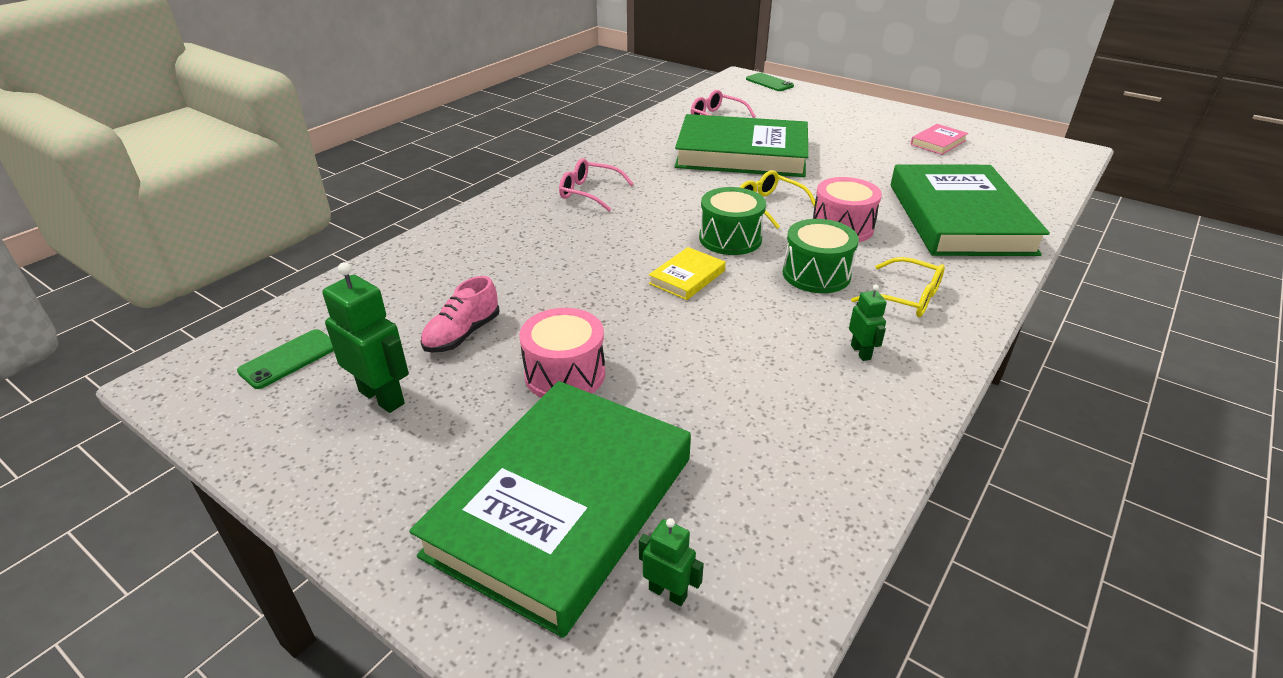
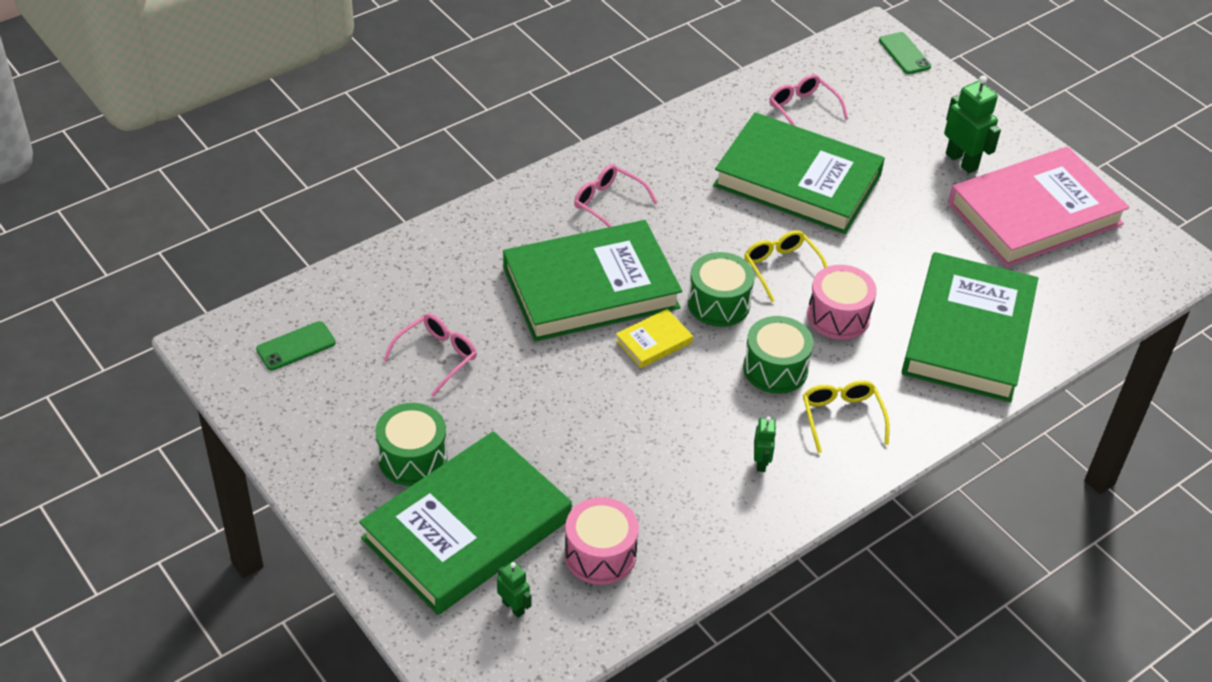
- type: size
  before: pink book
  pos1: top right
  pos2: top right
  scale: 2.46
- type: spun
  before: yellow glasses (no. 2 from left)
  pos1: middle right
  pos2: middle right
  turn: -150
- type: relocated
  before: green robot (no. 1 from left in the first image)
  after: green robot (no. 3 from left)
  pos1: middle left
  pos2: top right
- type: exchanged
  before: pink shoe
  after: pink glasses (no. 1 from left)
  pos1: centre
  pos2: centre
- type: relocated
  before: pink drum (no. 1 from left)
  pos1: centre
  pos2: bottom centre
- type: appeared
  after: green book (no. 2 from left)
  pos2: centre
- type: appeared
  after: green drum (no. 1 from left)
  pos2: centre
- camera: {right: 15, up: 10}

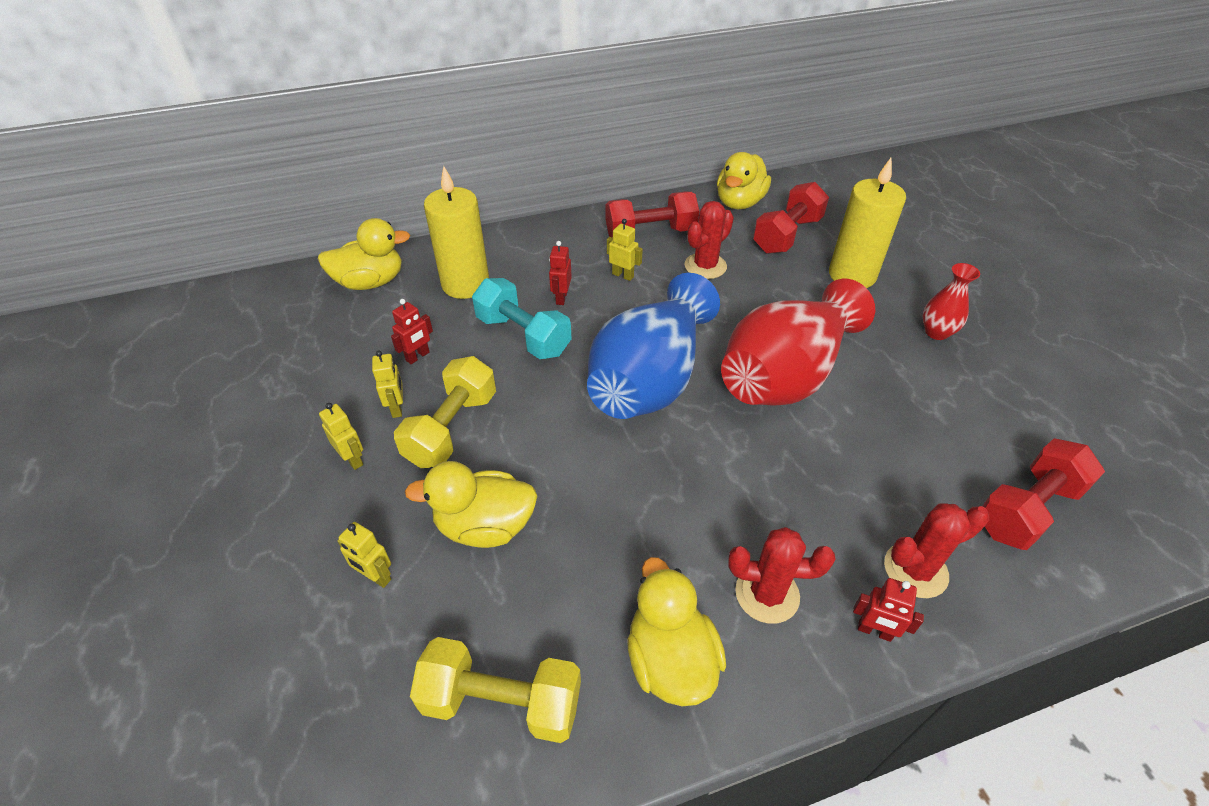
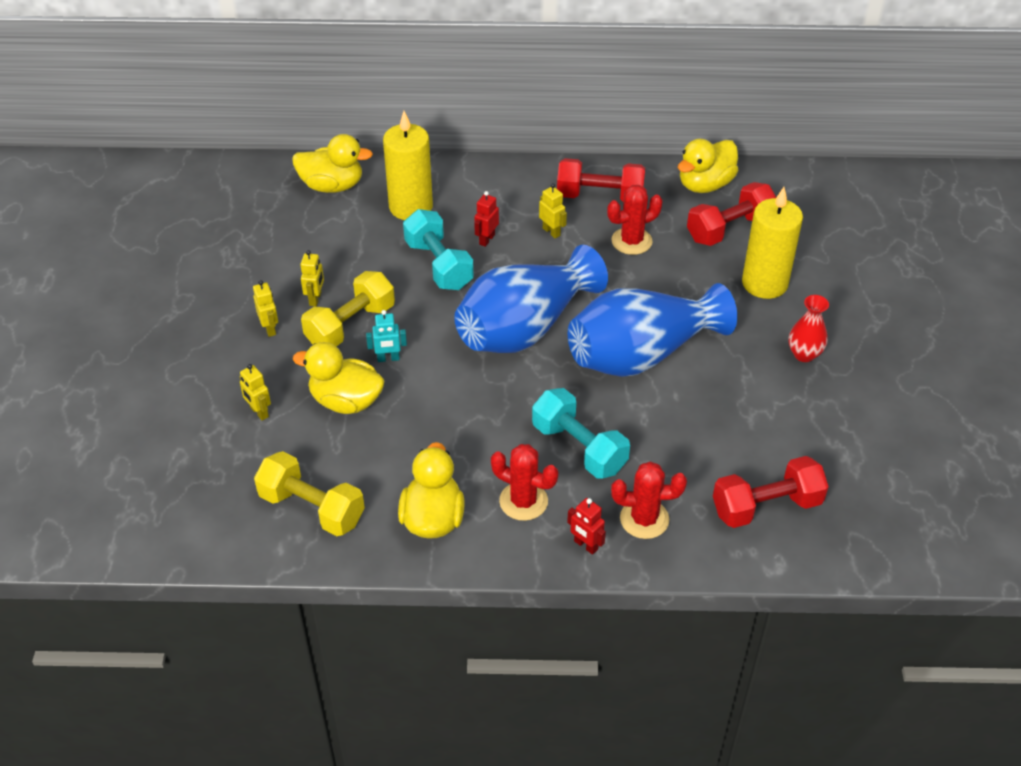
- type: colour
  before: red vase (no. 1 from left)
  after: blue vase (no. 2 from left)
  pos1: centre
  pos2: centre
- type: missing
  before: red robot (no. 1 from left)
  pos1: centre
- type: appeared
  after: turquoise robot
  pos2: centre
- type: appeared
  after: turquoise dumbbell (no. 2 from left)
  pos2: centre
- camera: {right: 20, up: 0}

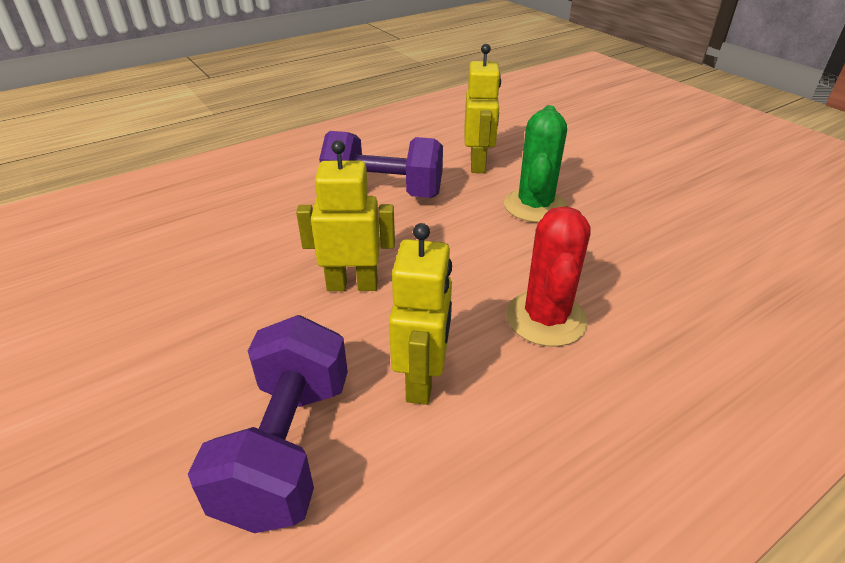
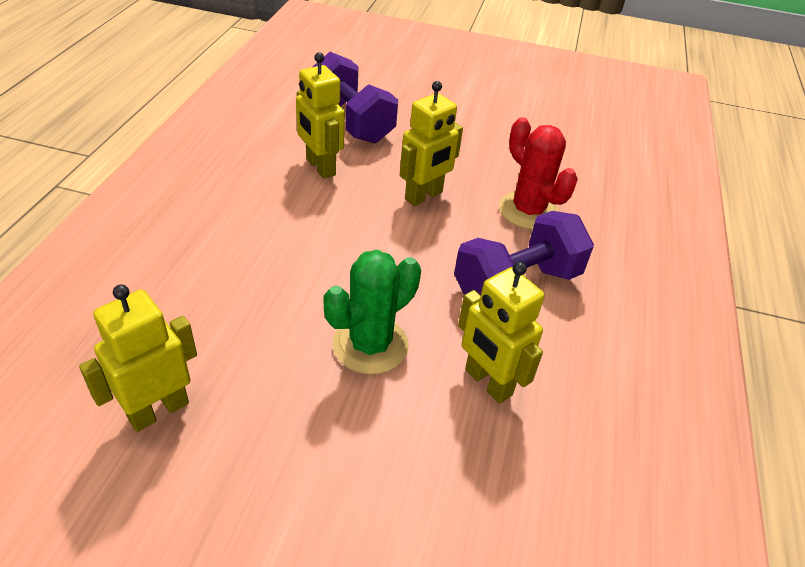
- type: spun
  before: green cactus
  pos1: top centre
  pos2: centre
  turn: 75
- type: relocated
  before: red cactus
  pos1: centre
  pos2: top right
- type: appeared
  after: yellow robot (no. 1 from left)
  pos2: middle left
- camera: {right: 135, up: 5}

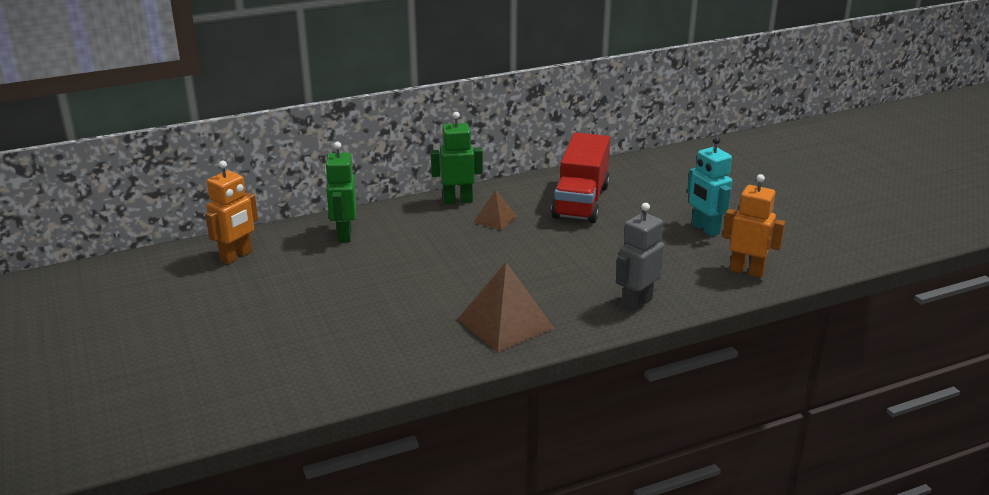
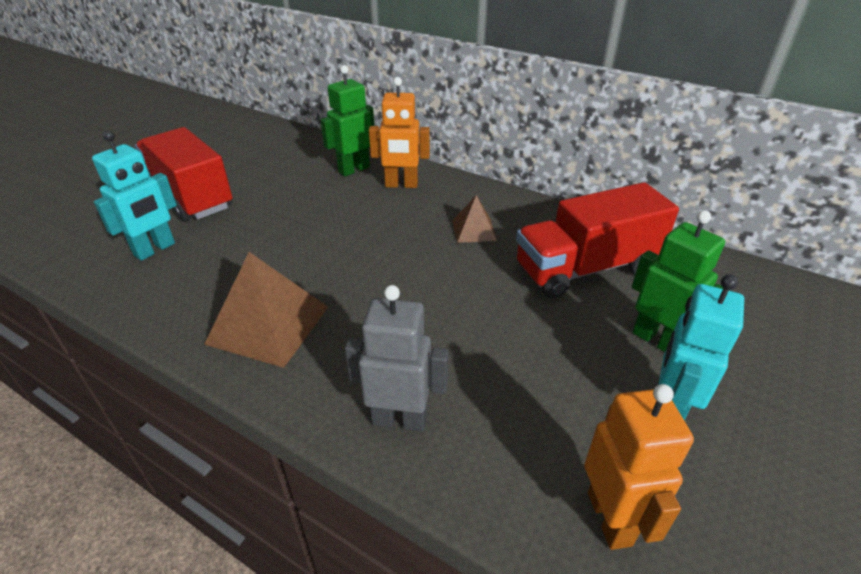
- type: relocated
  before: green robot (no. 2 from left)
  pos1: top centre
  pos2: middle right
- type: relocated
  before: orange robot (no. 1 from left)
  pos1: middle left
  pos2: top centre
- type: appeared
  after: red truck (no. 1 from left)
  pos2: top left
- type: appeared
  after: turquoise robot (no. 1 from left)
  pos2: middle left
- camera: {right: 55, up: 10}

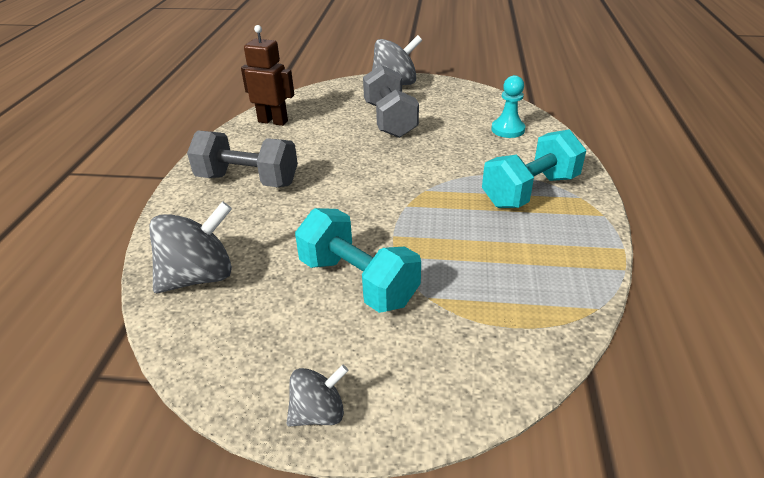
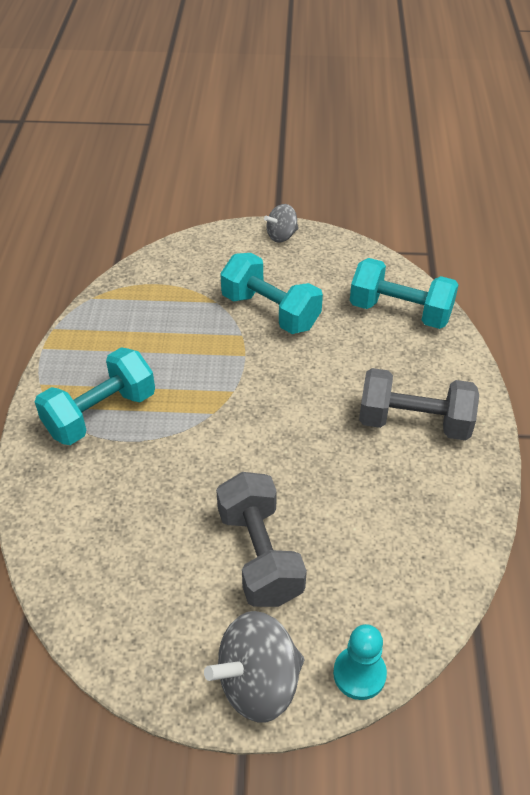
- type: missing
  before: brown robot
  pos1: top centre
- type: relocated
  before: turquoise pawn
  pos1: top centre
  pos2: bottom right
- type: exchanged
  before: grey spinning top (no. 1 from left)
  after: turquoise dumbbell (no. 3 from left)
  pos1: middle left
  pos2: middle right
- camera: {right: 175, up: 10}

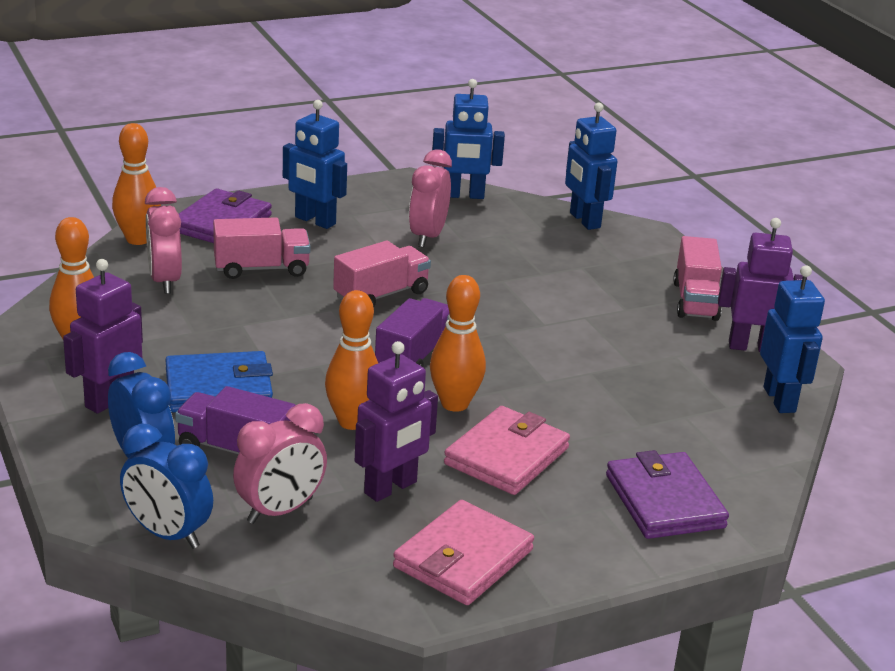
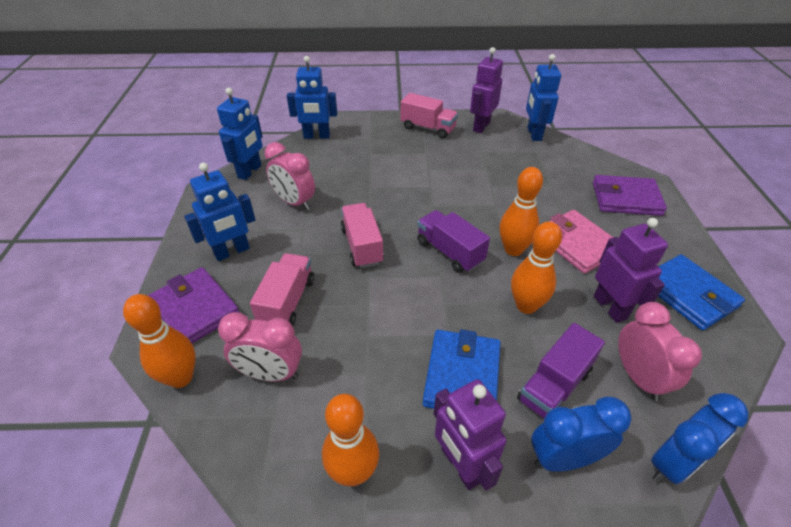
- type: spun
  before: blue robot (no. 4 from left)
  pos1: middle right
  pos2: top right
  turn: -105
- type: colour
  before: pink wallet (no. 1 from left)
  after: blue wallet (no. 2 from left)
  pos1: bottom centre
  pos2: middle right
- camera: {right: -65, up: 15}

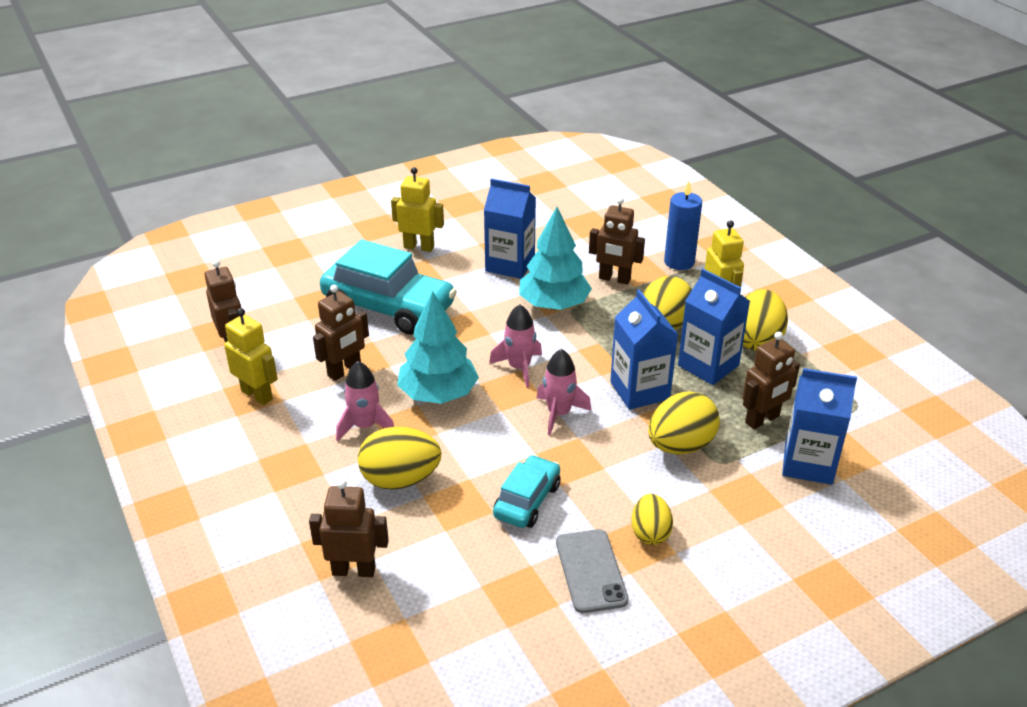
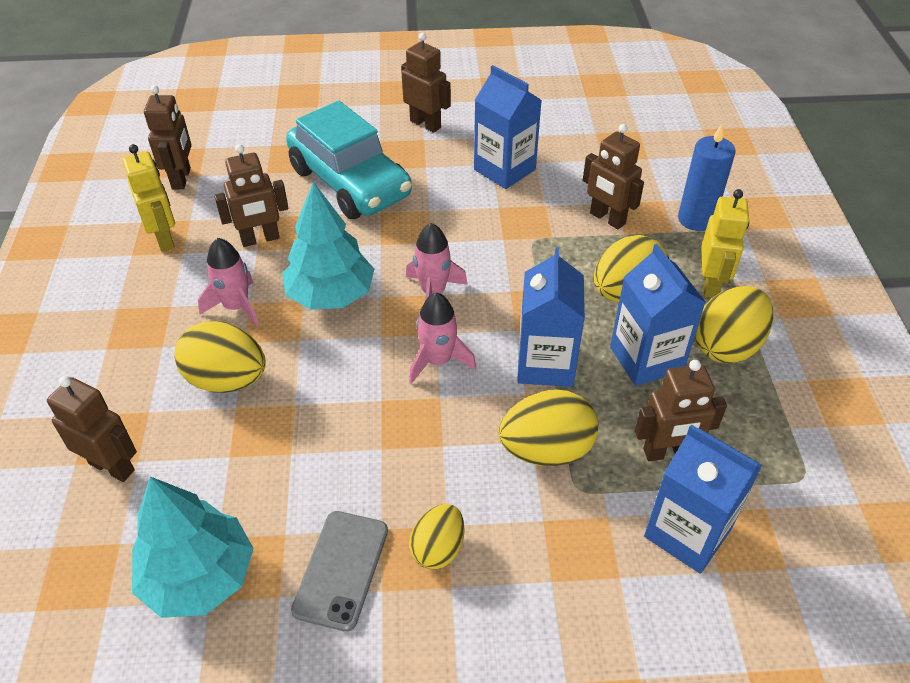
- type: colour
  before: yellow robot (no. 2 from left)
  after: brown robot (no. 4 from left)
  pos1: top centre
  pos2: top centre
- type: relocated
  before: turquoise tree (no. 2 from left in the first image)
  after: turquoise tree (no. 1 from left)
  pos1: centre
  pos2: bottom left
- type: missing
  before: turquoise car (no. 2 from left)
  pos1: bottom centre
- camera: {right: 25, up: 10}

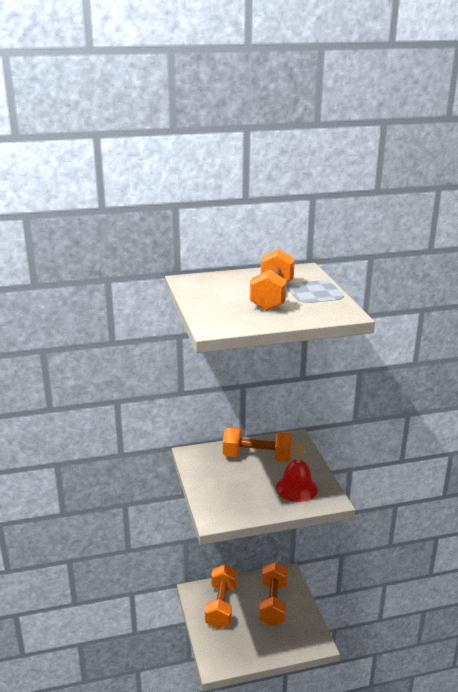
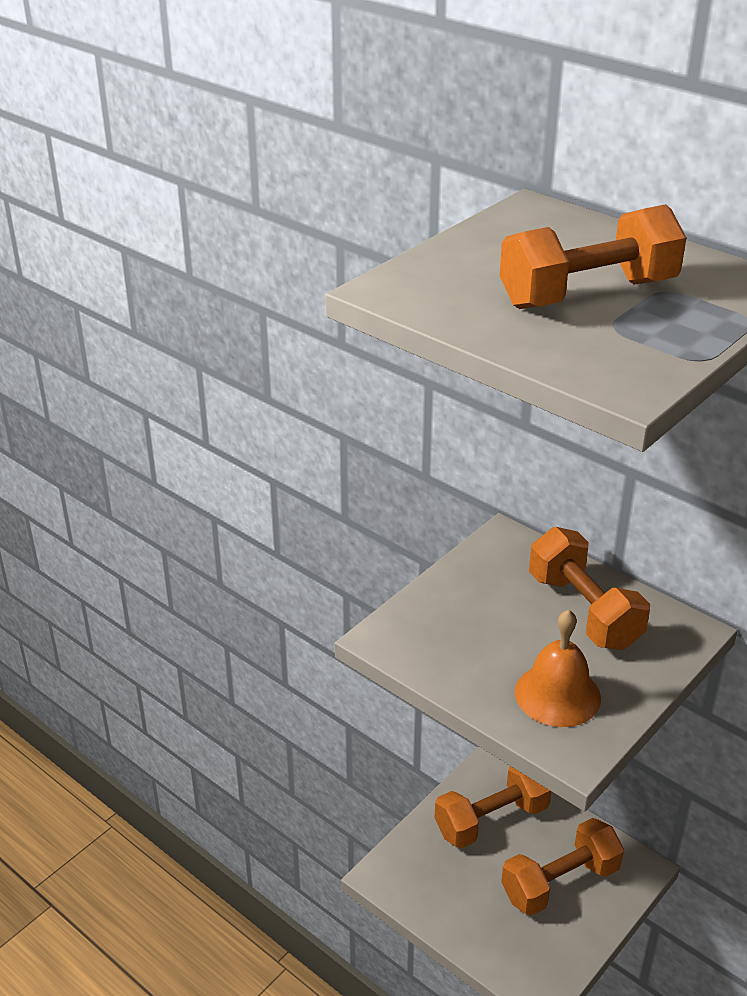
- type: colour
  before: red bell
  after: orange bell
  pos1: bottom centre
  pos2: bottom right
- camera: {right: 55, up: 10}

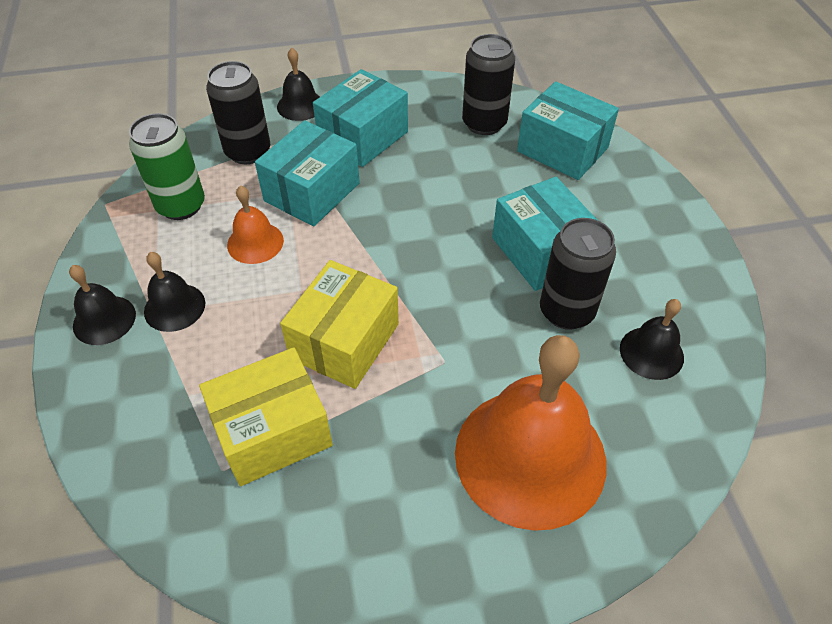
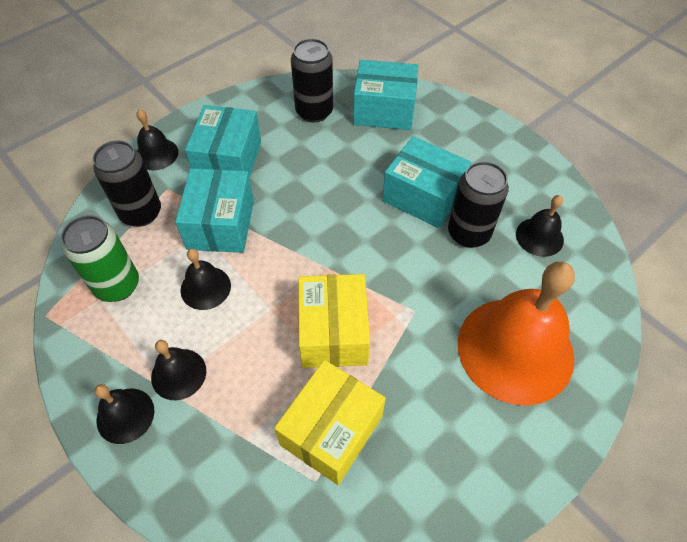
- type: colour
  before: orange bell (no. 1 from left)
  after: black bell (no. 4 from left)
  pos1: middle left
  pos2: middle left
- camera: {right: -30, up: 5}

